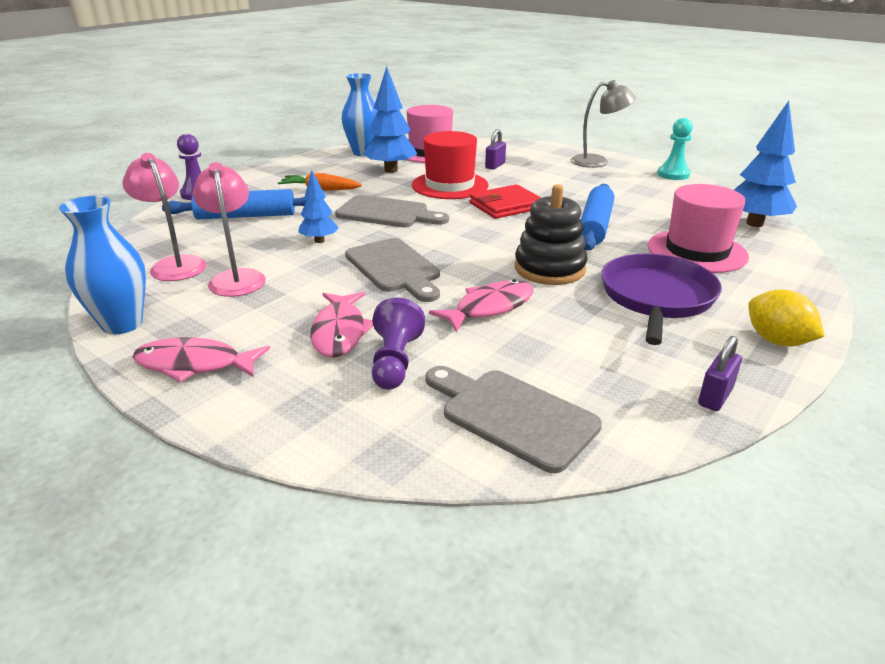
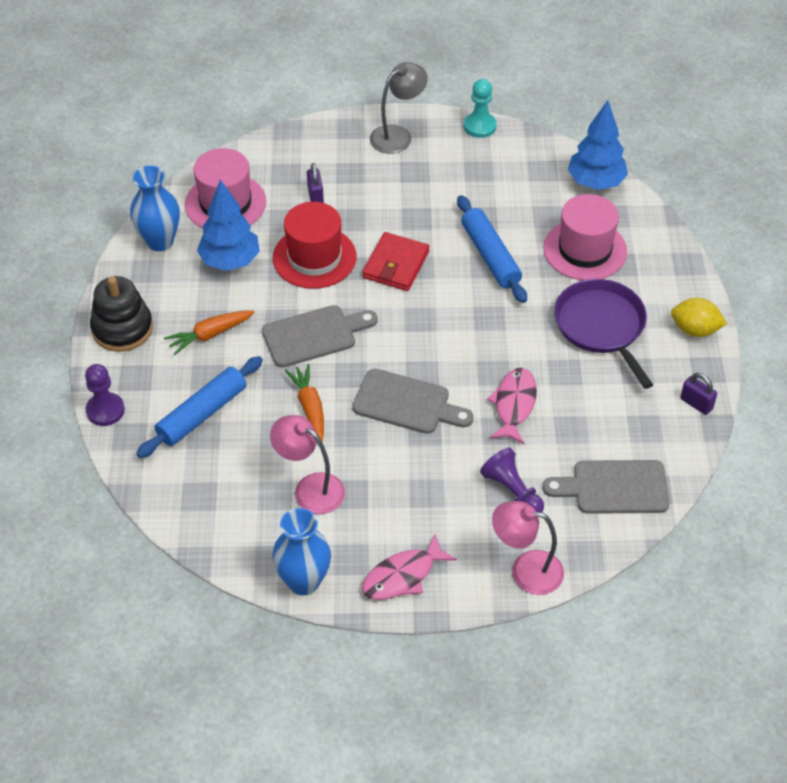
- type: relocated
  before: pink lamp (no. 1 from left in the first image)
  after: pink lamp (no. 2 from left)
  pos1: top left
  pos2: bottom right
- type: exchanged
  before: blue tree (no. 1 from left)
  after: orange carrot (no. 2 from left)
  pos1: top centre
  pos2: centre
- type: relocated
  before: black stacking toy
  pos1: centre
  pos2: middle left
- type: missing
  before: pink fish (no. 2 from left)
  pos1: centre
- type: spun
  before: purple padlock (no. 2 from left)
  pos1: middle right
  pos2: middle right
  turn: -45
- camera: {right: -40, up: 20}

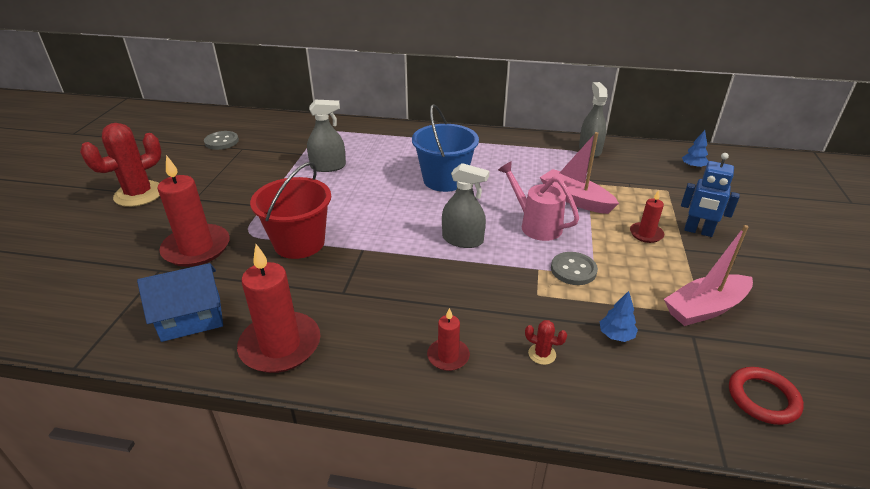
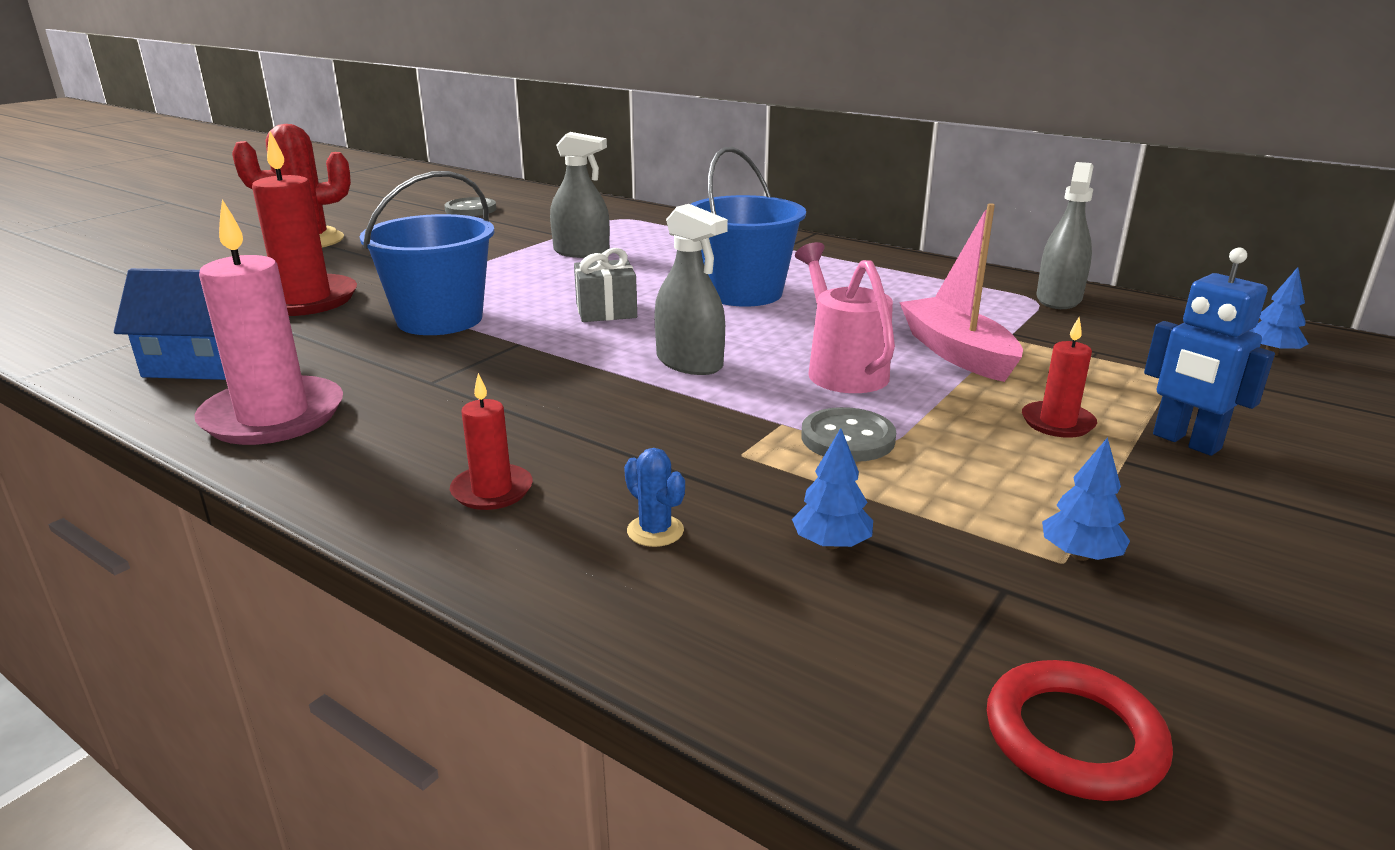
- type: colour
  before: red bucket
  after: blue bucket (no. 1 from left)
  pos1: centre
  pos2: top left
- type: exchanged
  before: pink boat (no. 2 from left)
  after: blue tree (no. 2 from left)
  pos1: middle right
  pos2: middle right
- type: colour
  before: red candle (no. 2 from left)
  after: pink candle
  pos1: middle left
  pos2: middle left
- type: colour
  before: red cactus (no. 2 from left)
  after: blue cactus
  pos1: bottom centre
  pos2: centre
- type: appeared
  after: grey gift
  pos2: centre
- camera: {right: 25, up: -10}

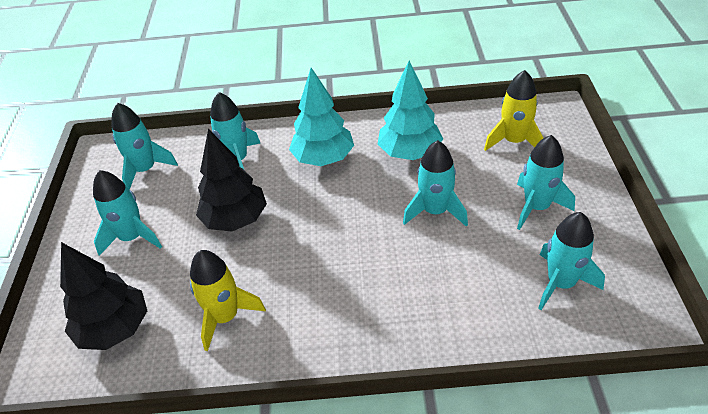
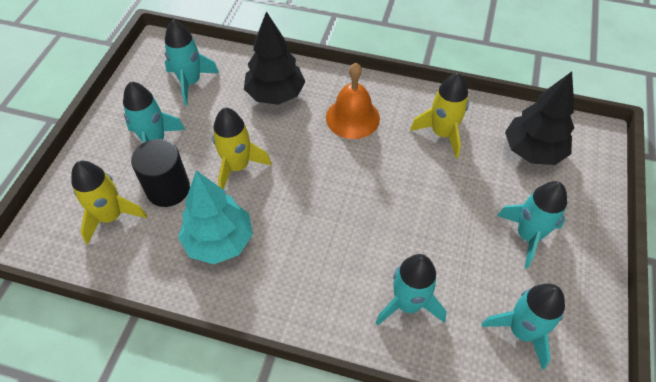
- type: missing
  before: turquoise tree (no. 1 from left)
  pos1: top centre
- type: relocated
  before: black tree (no. 2 from left in the first image)
  after: black tree (no. 1 from left)
  pos1: middle left
  pos2: top centre
- type: colour
  before: turquoise rocket (no. 4 from left)
  after: yellow rocket (no. 2 from left)
  pos1: centre
  pos2: centre
- type: appeared
  after: orange bell
  pos2: top centre
- type: appeared
  after: black cylinder
  pos2: middle left
- camera: {right: -165, up: 10}

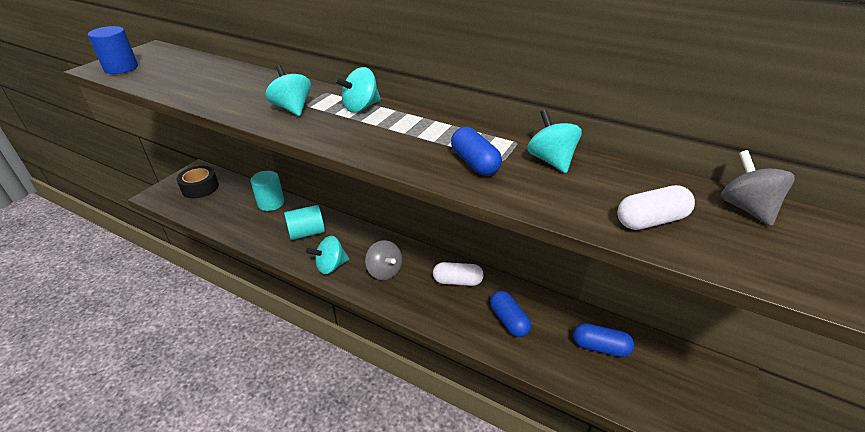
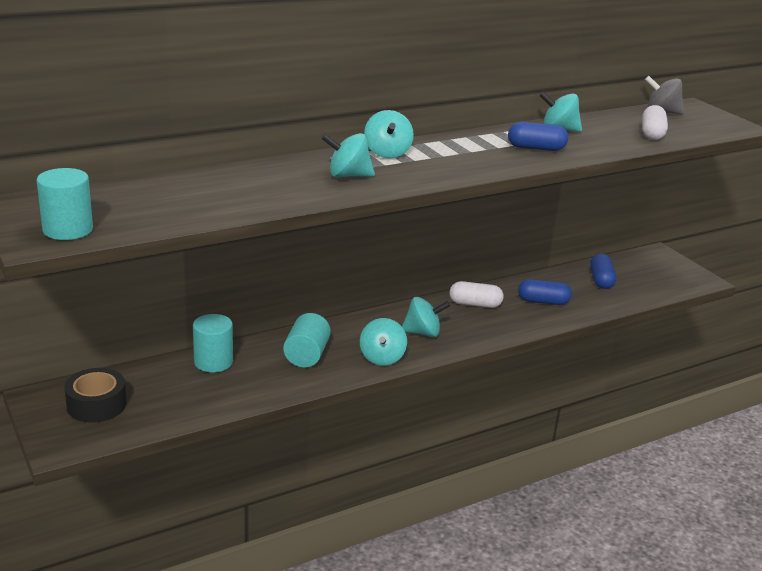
- type: colour
  before: blue cylinder
  after: turquoise cylinder (no. 1 from left)
  pos1: top left
  pos2: middle left
- type: colour
  before: grey spinning top (no. 1 from left)
  after: turquoise spinning top (no. 4 from left)
  pos1: centre
  pos2: centre
- type: spun
  before: white capsule (no. 1 from left)
  pos1: centre
  pos2: centre
  turn: 60
- type: spun
  before: blue capsule (no. 3 from left)
  pos1: bottom right
  pos2: middle right
  turn: -45
- camera: {right: -60, up: -10}

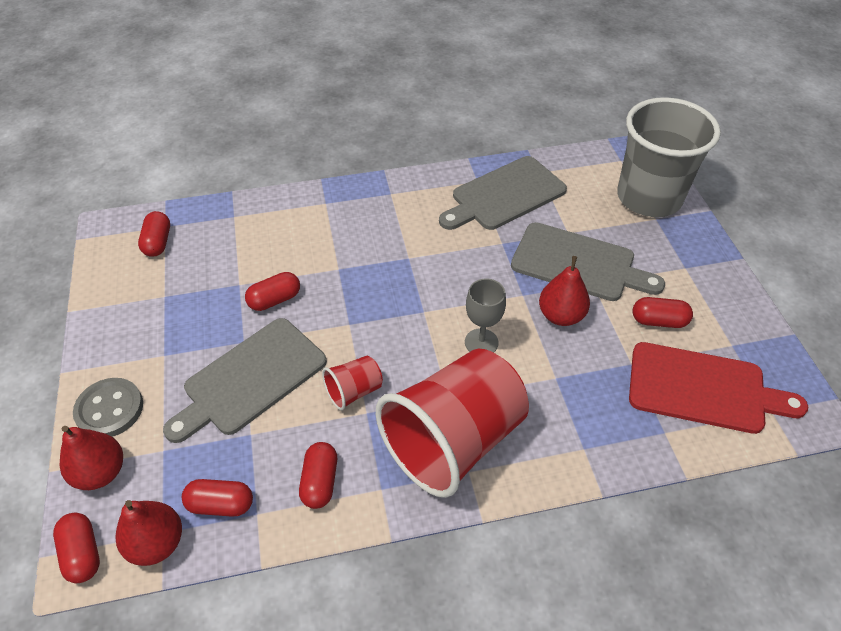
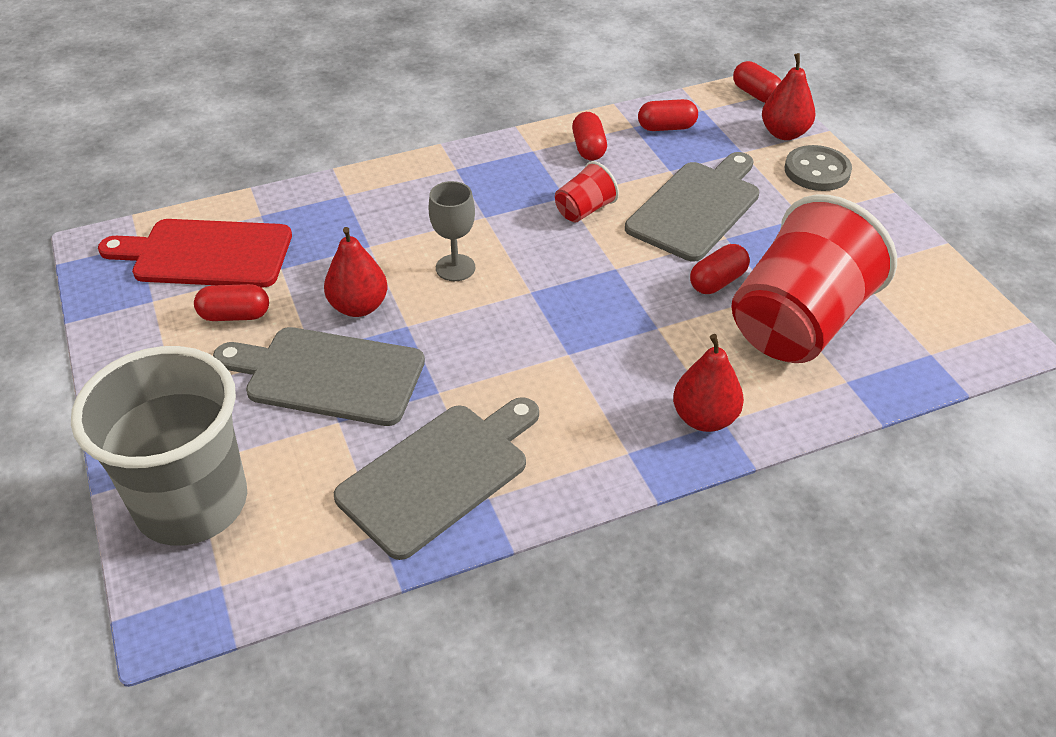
- type: missing
  before: red capsule (no. 2 from left)
  pos1: middle left
- type: relocated
  before: red cup (no. 2 from left)
  pos1: bottom centre
  pos2: middle right
- type: relocated
  before: red pear (no. 2 from left)
  pos1: bottom left
  pos2: middle right
- camera: {right: 170, up: -5}

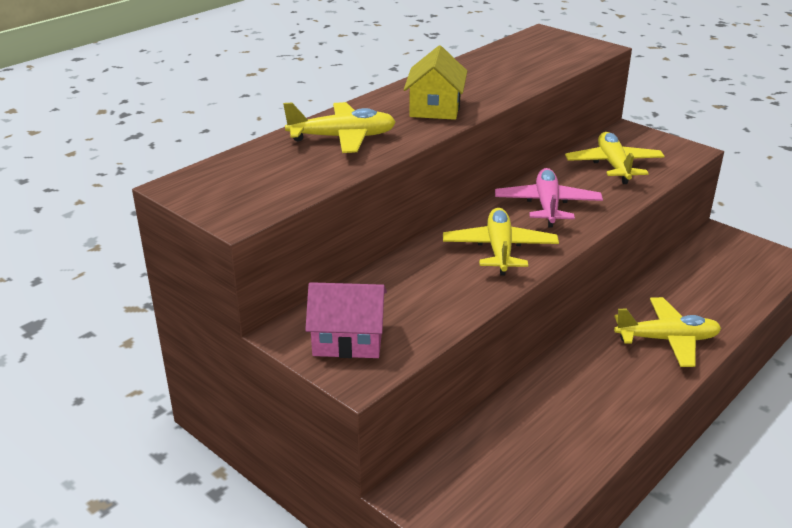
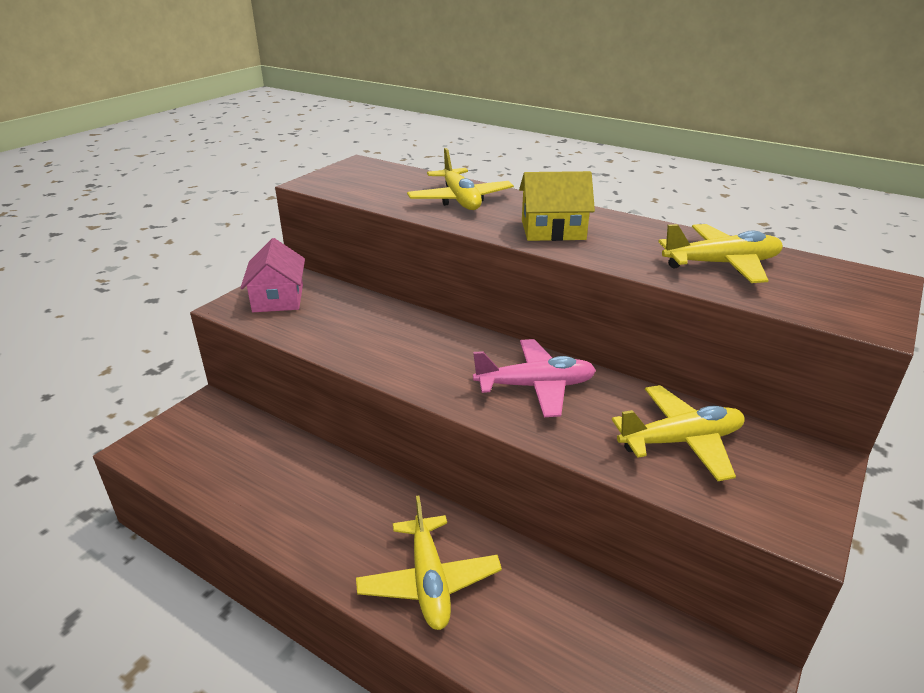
- type: relocated
  before: yellow plane (no. 2 from left in the first image)
  after: yellow plane (no. 4 from left)
  pos1: centre
  pos2: middle right
- camera: {right: 80, up: 0}

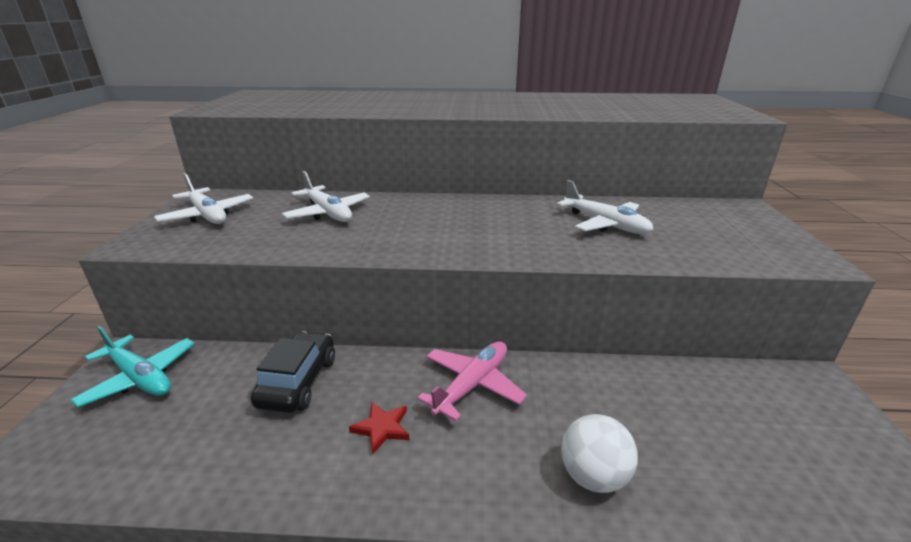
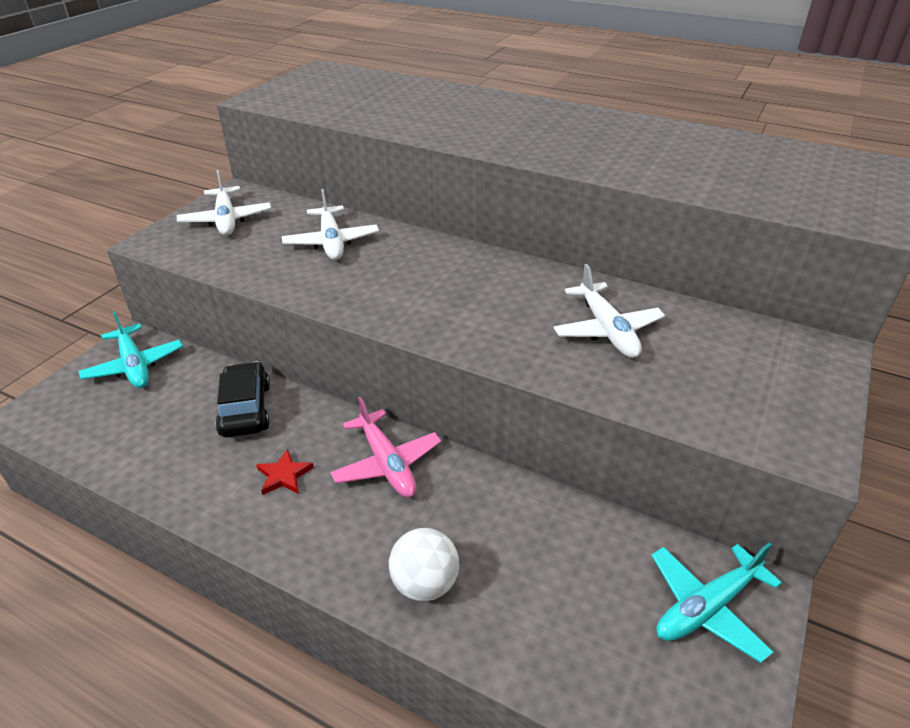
- type: spun
  before: black car
  pos1: bottom left
  pos2: middle left
  turn: -45
- type: spun
  before: pink plane
  pos1: bottom centre
  pos2: centre
  turn: 90
- type: appeared
  after: turquoise plane (no. 2 from left)
  pos2: bottom right
- camera: {right: 25, up: 10}

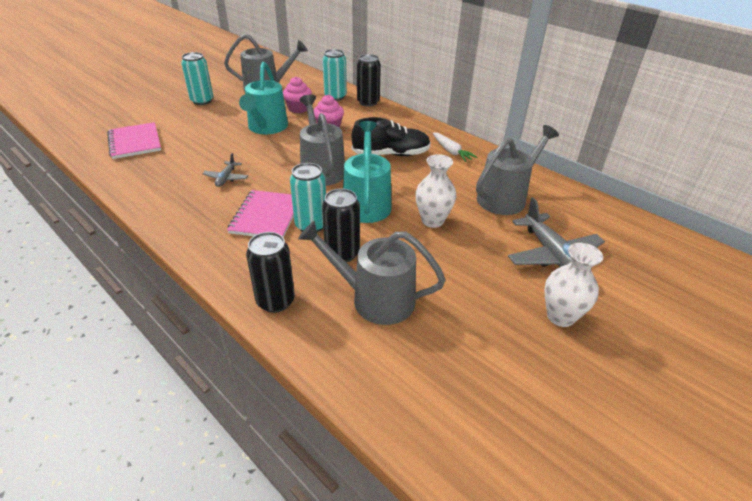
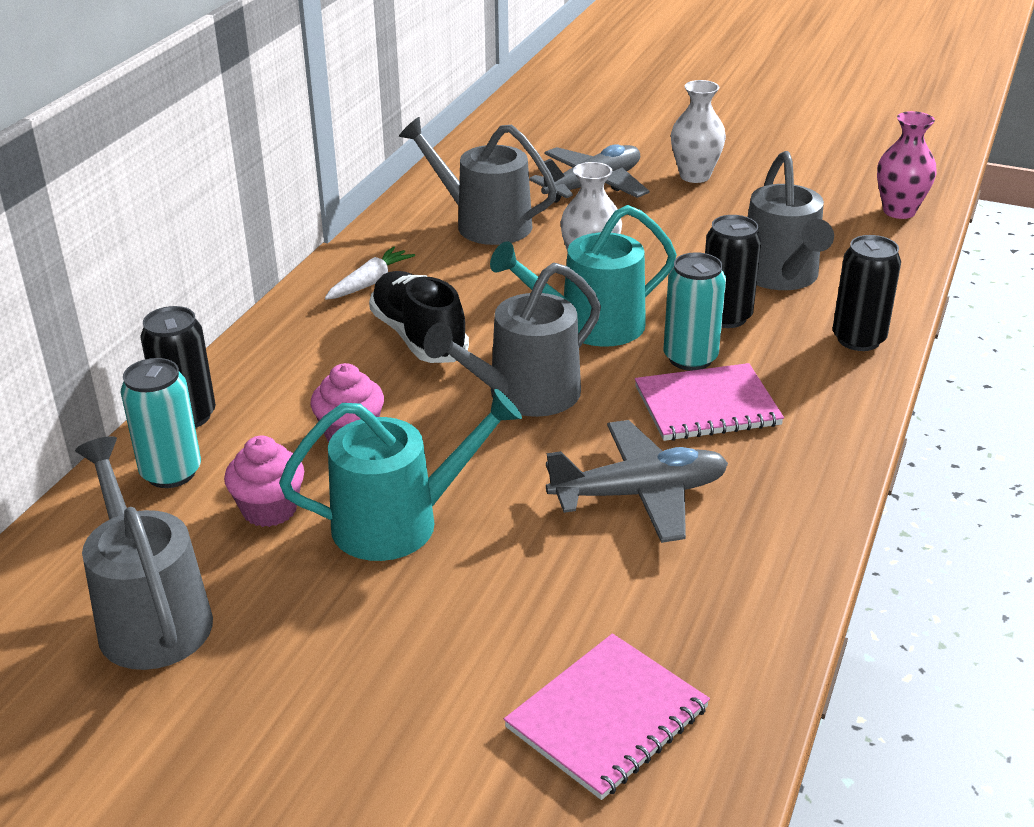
- type: missing
  before: turquoise can (no. 1 from left)
  pos1: top left
- type: size
  before: grey plane (no. 1 from left in the first image)
  pos1: middle left
  pos2: centre
  scale: 1.92
- type: appeared
  after: pink vase
  pos2: top right
- camera: {right: -110, up: -5}

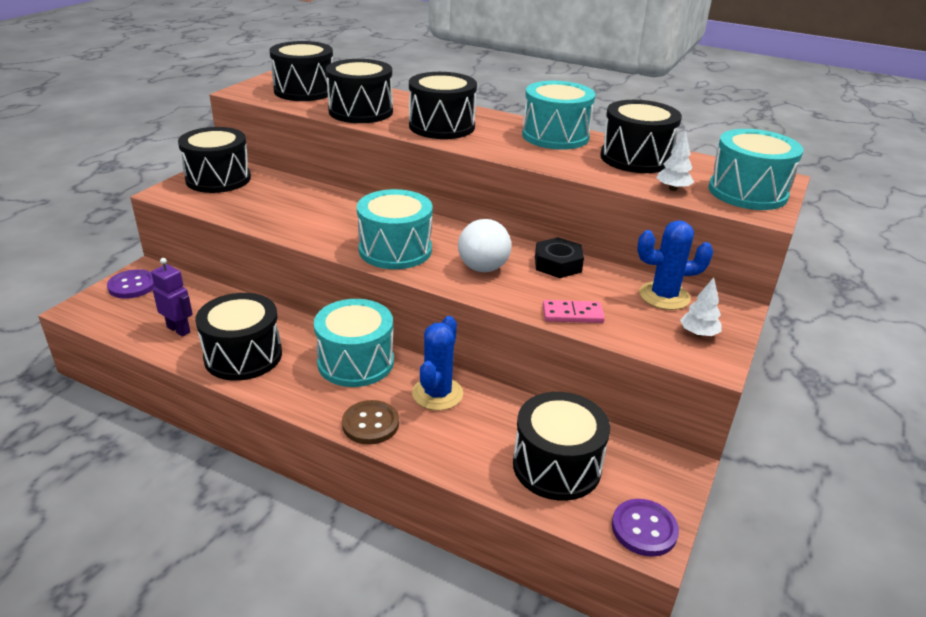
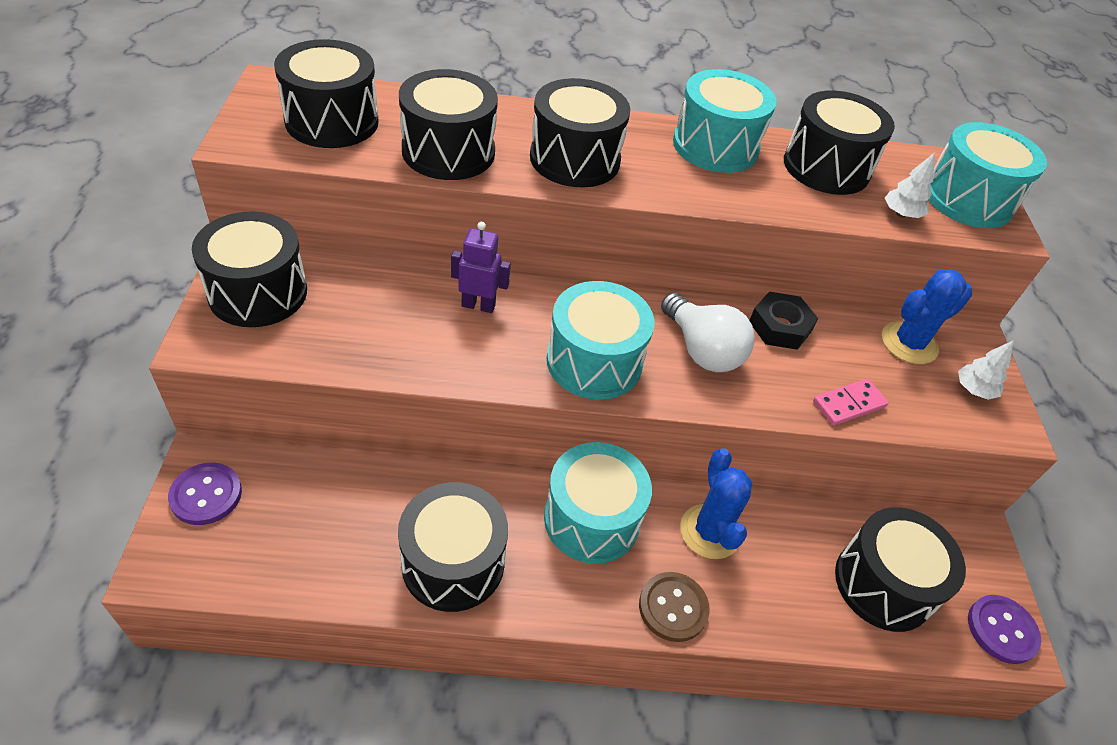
- type: relocated
  before: purple robot
  pos1: middle left
  pos2: centre
- camera: {right: -30, up: 15}

